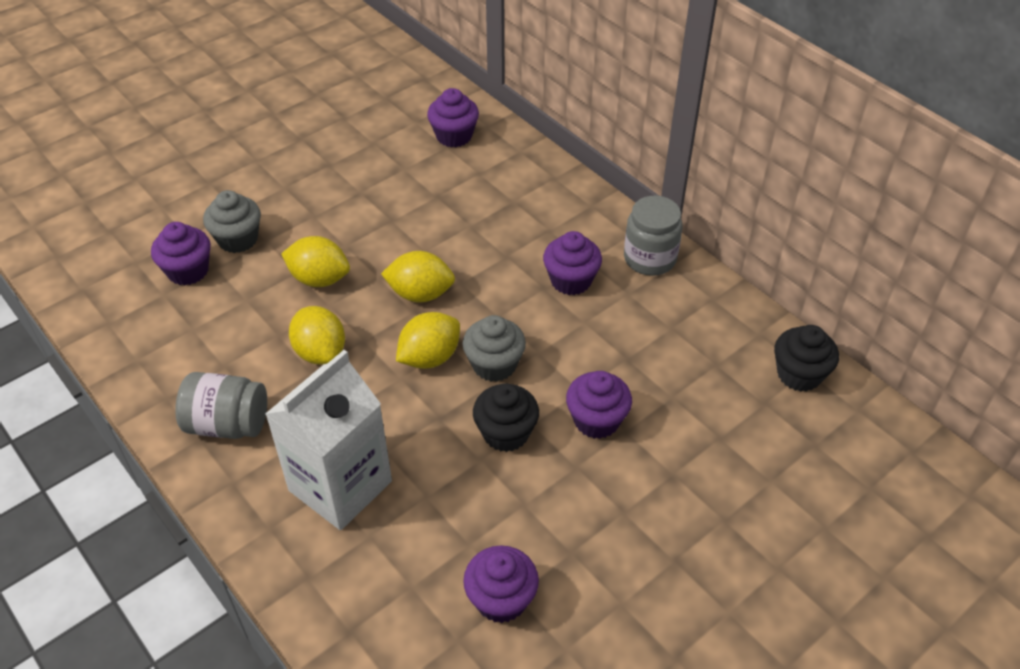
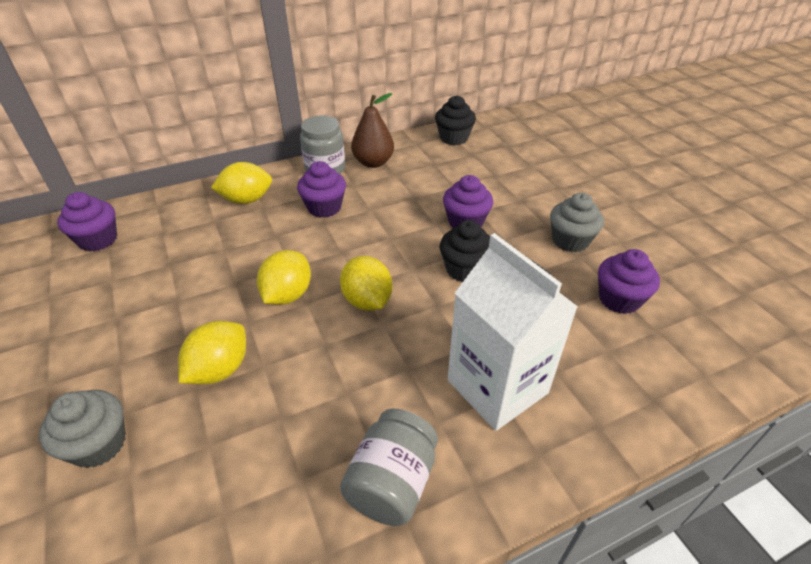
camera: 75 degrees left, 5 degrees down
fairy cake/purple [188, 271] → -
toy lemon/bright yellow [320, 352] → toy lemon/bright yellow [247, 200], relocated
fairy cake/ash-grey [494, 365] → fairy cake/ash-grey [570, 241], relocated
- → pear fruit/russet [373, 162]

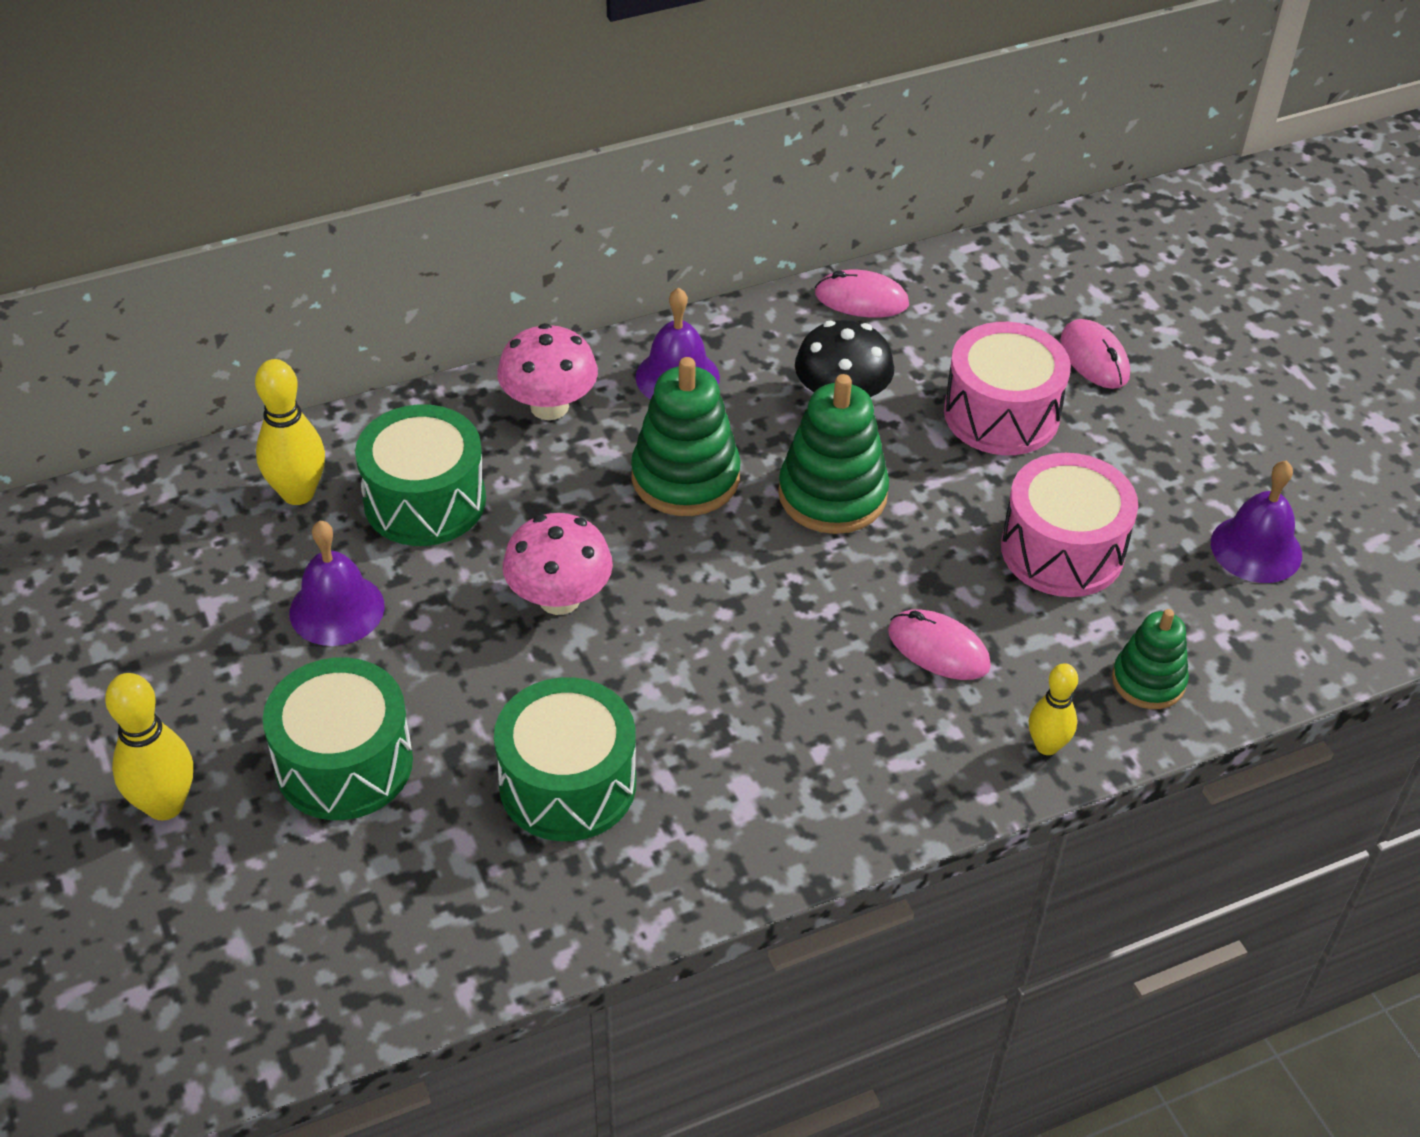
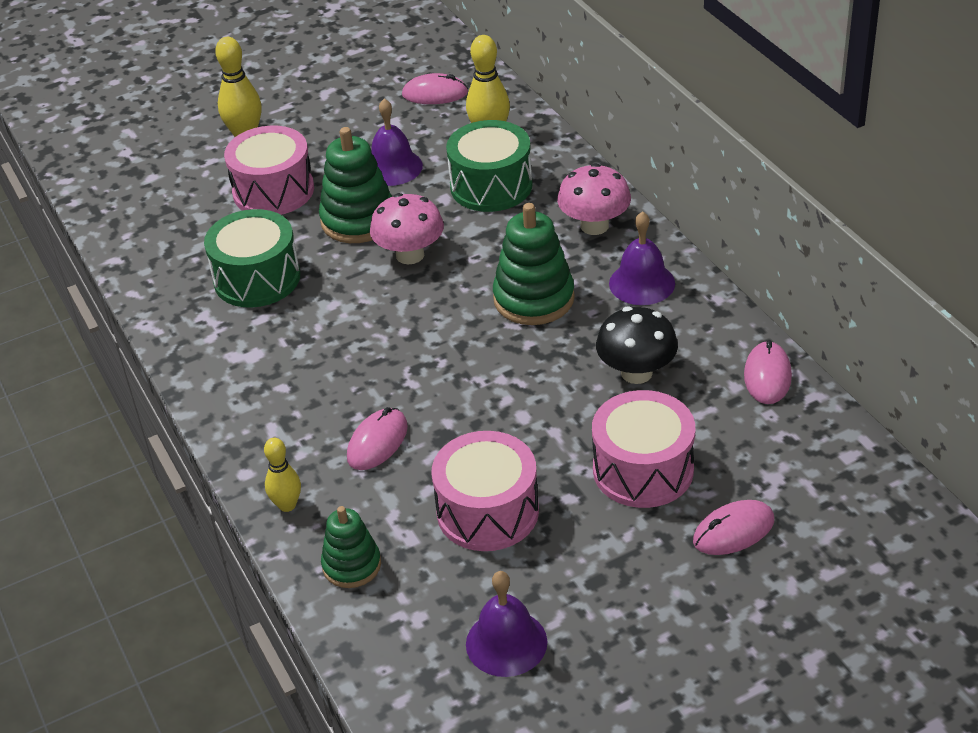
camera: 90 degrees right, 5 degrees down
stacking rings/emerald [832, 494] → stacking rings/emerald [358, 220], relocated
drum/emerald [344, 763] → drum/rosy [273, 191]
- → computer mouse/rosy [435, 94]

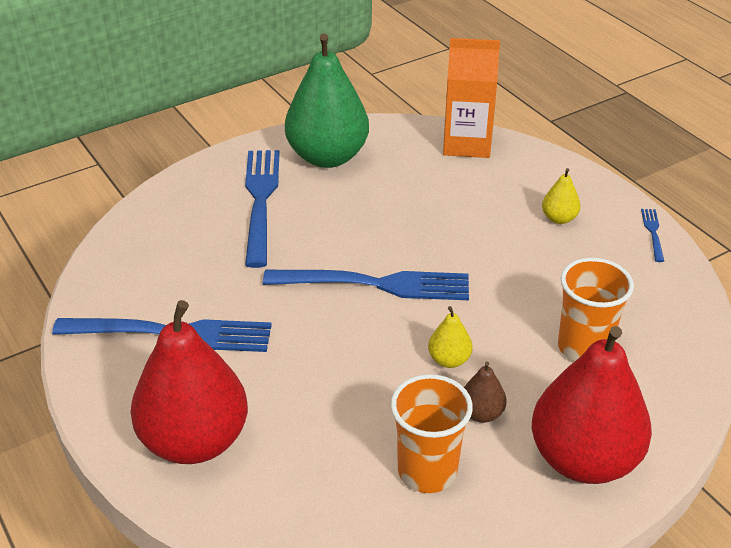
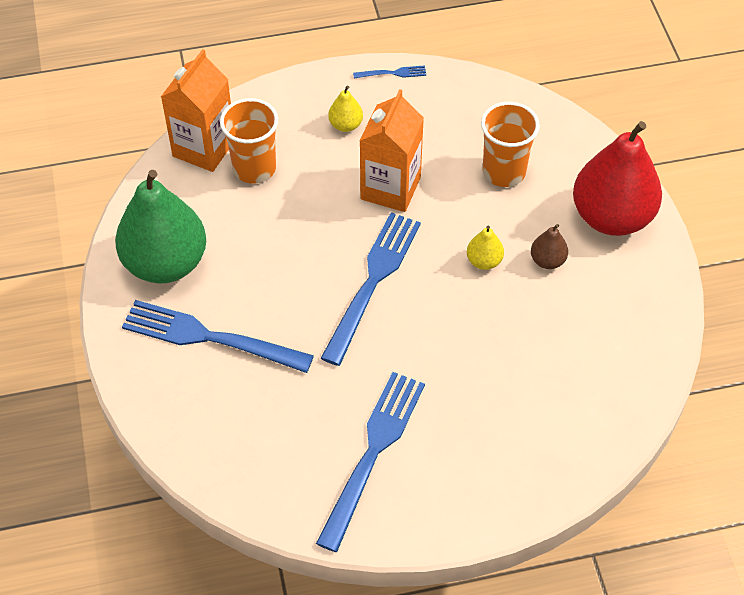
camera: 70 degrees left, 15 degrees up
dinner fork/blue [653, 233] → dinner fork/blue [392, 73], 150 degrees clockwise
pear fruit/scarlet [195, 441] → -
cup/orange-coloured [427, 471] → cup/orange-coloured [254, 168], relocated
- → carton/orange-coloured [390, 188]

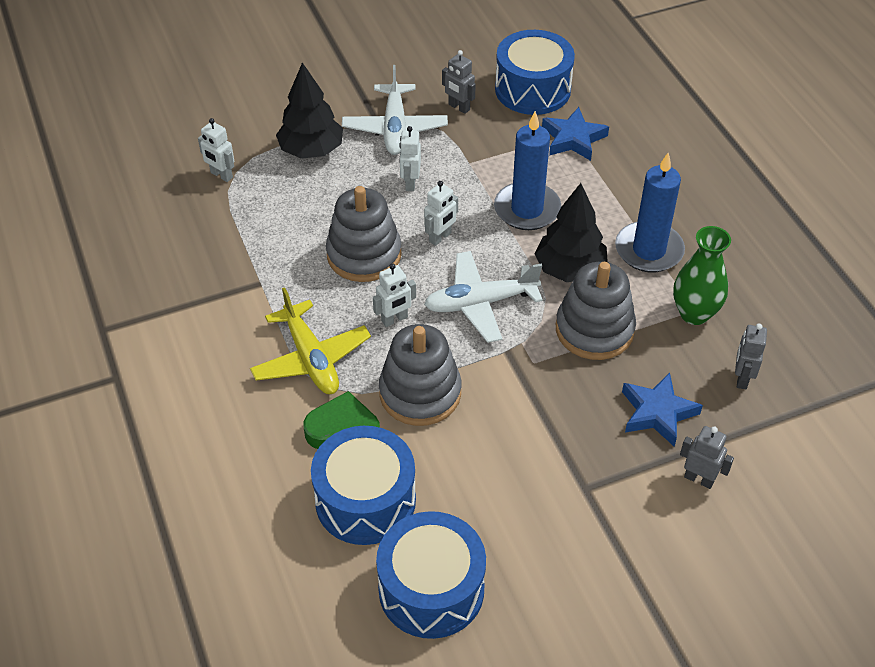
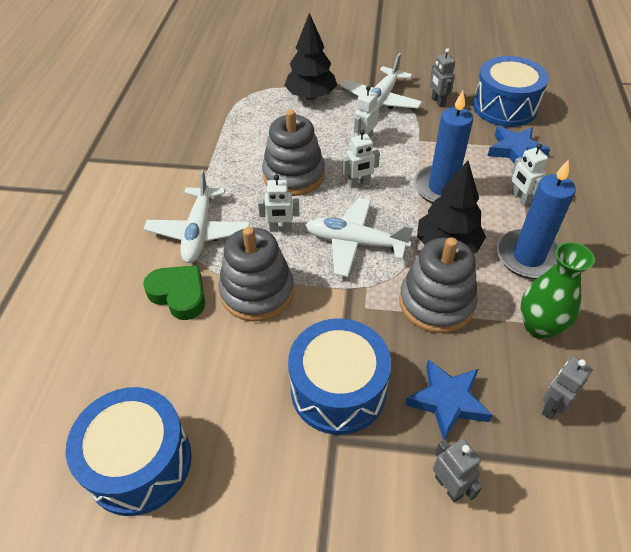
camera: 30 degrees right, 0 degrees up
robot/snow-white [221, 175] → robot/snow-white [520, 198], relocated
plane/bright yellow [311, 358] → plane/snow-white [199, 232]
drum/blue [365, 500] → drum/blue [338, 389], relocated

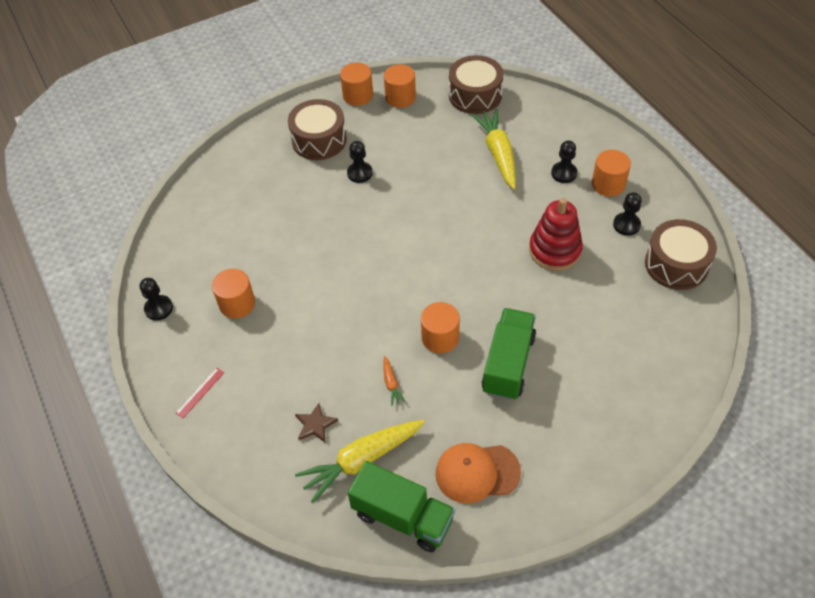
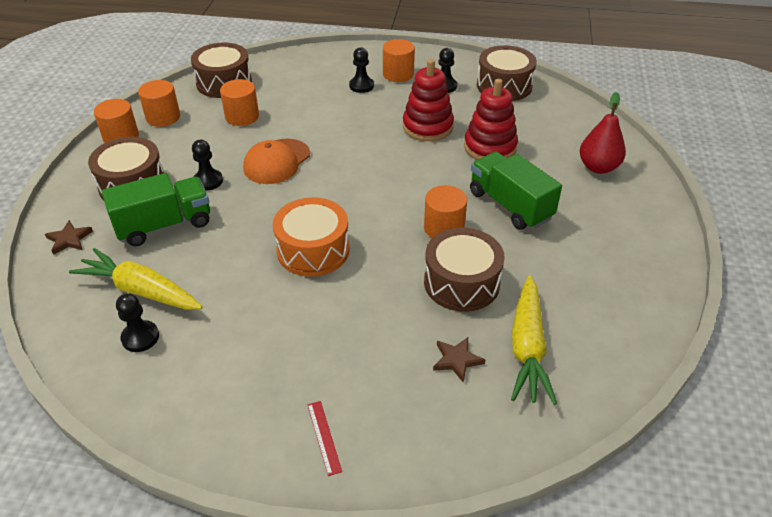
camera: 55 degrees left, 10 degrees down
carrot/bright yellow [498, 154] → carrot/bright yellow [141, 290], relocated
cylinder shape/orange-coloured [237, 304] → cylinder shape/orange-coloured [242, 116], relocated
game pawn/black [159, 308] → game pawn/black [140, 337], relocated
carrot/orange-coloured [391, 383] → drum/russet [461, 283]
peaked cap/orange-coloured [477, 472] → peaked cap/orange-coloured [277, 162], relocated
truck/emerald [403, 517] → truck/emerald [164, 225], relocated
- → stacking rings/scarlet [490, 147]
- → pear fruit/scarlet [598, 167]
- → drum/orange-coloured [313, 250]
- → five-pointed star/russet [69, 239]

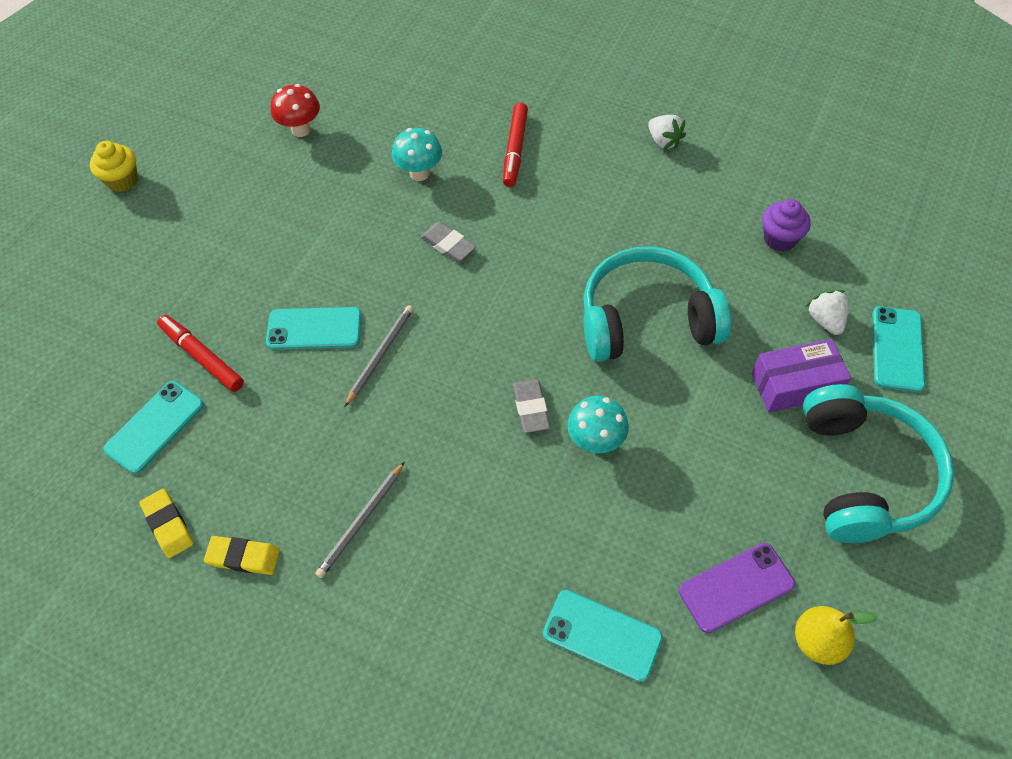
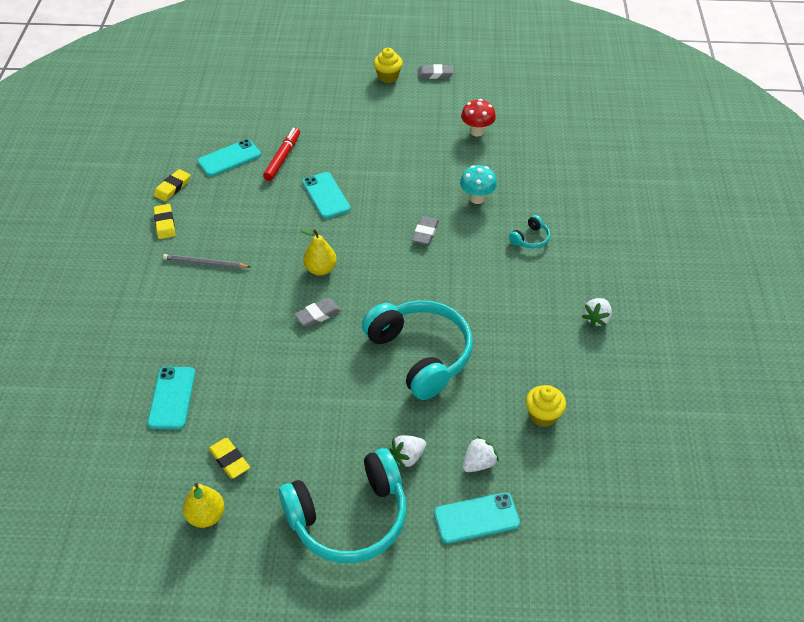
camera: 65 degrees right, 10 degrees down
felt pen/scarlet [515, 150] → over-ear headphones/teal [530, 238]
fairy cake/purple [779, 239] → fairy cake/bright yellow [543, 415]
pencil/ash-grey [380, 355] → -
package/purple [795, 385] → berry/snow-white [408, 457]
smartphone/teal [155, 427] → smartphone/teal [229, 158], 45 degrees counterclockwise
mushroom/teal [595, 441] → -
smartphone/purple [736, 587] → pencil eraser/bright yellow [229, 460]
- → pencil eraser/ash-grey [435, 74]
- → pear fruit/bright yellow [320, 269]

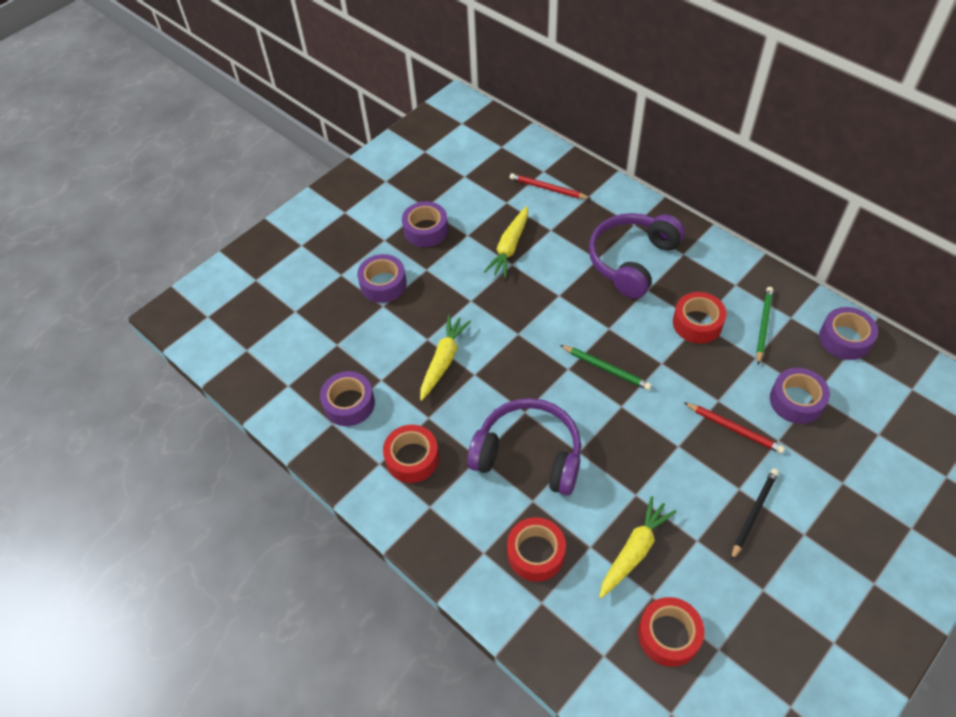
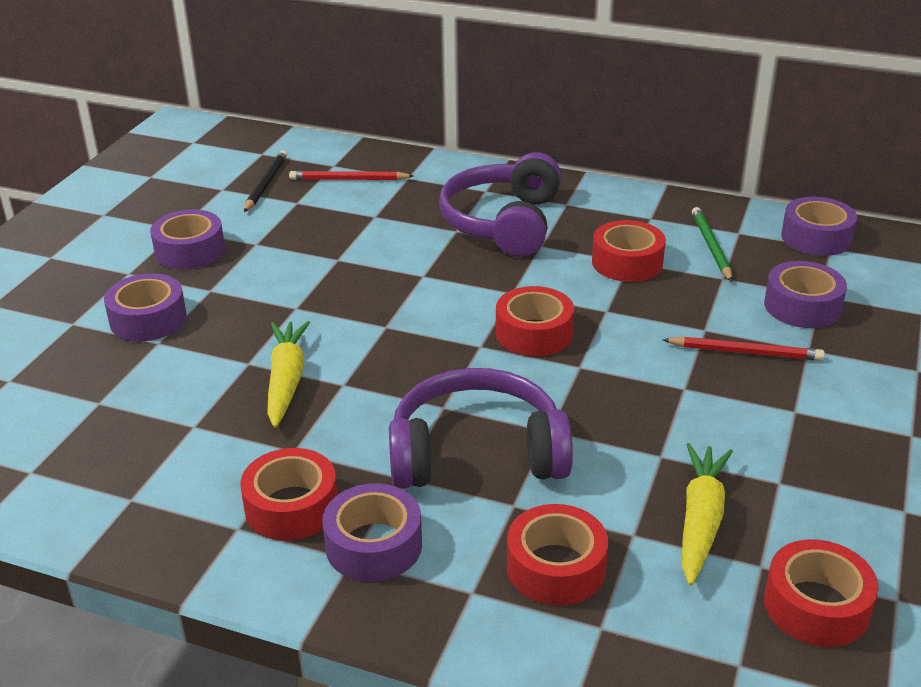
camera: 25 degrees left, 20 degrees down
carrot/bright yellow [509, 247] → -
pencil/emerald [606, 368] → roll of tape/scarlet [534, 333]
roll of tape/purple [349, 404] → roll of tape/purple [374, 545], relocated
pencil/black [754, 513] → pencil/black [266, 184], relocated

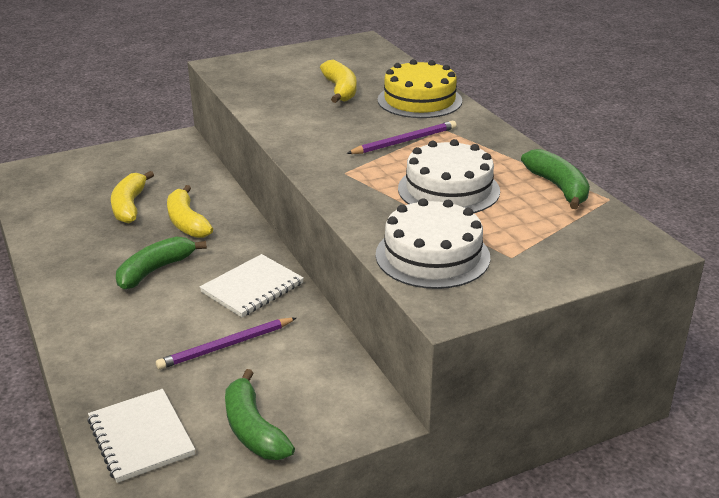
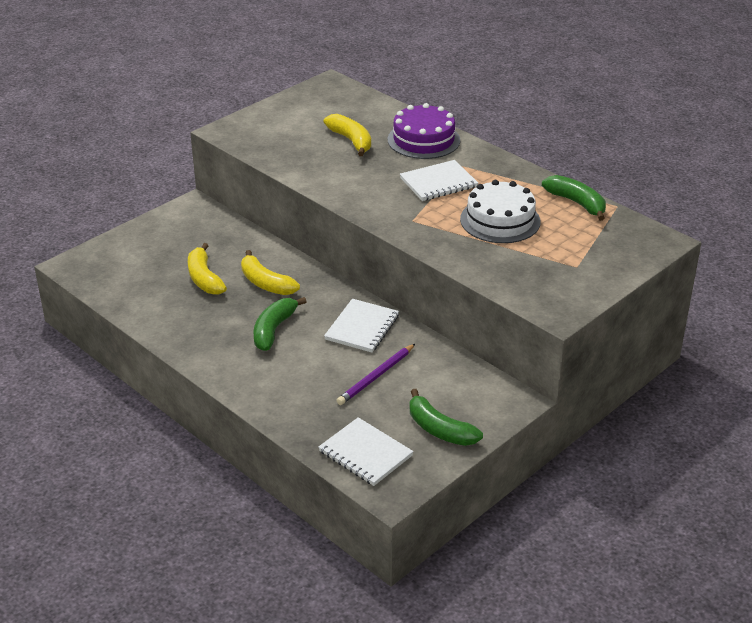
camera: 20 degrees left, 5 degrees up
cake/bright yellow [419, 100] → cake/purple [423, 140]
pencil/purple [404, 141] → notebook/snow-white [438, 183]
cake/snow-white [432, 255] → -

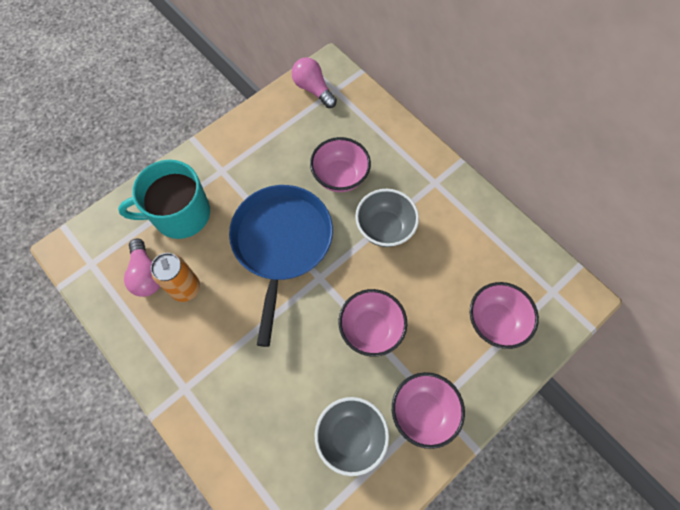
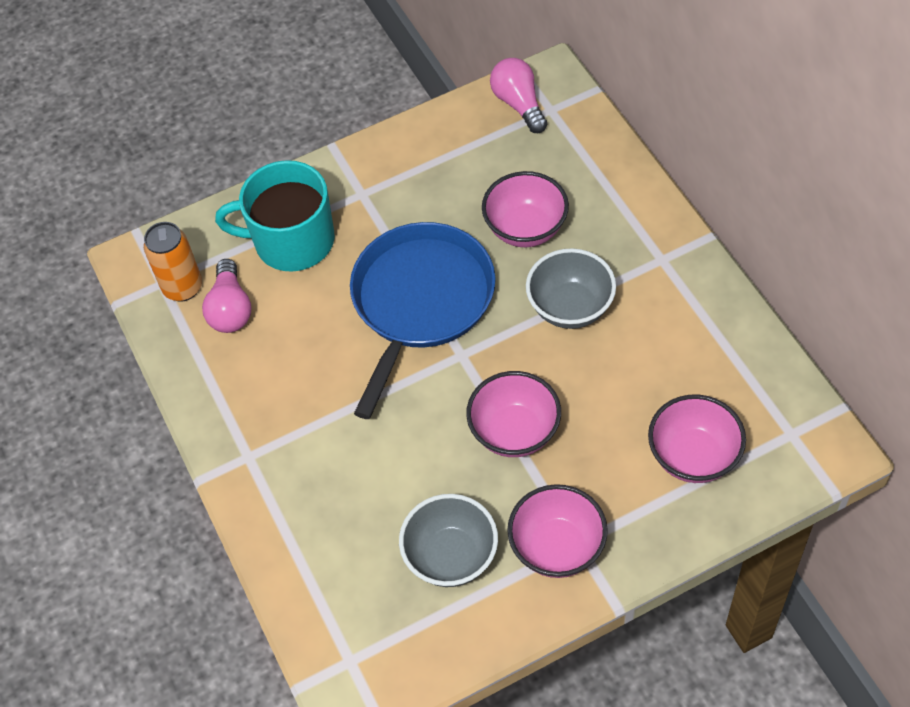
camera: 20 degrees right, 10 degrees down
tin/orange-coloured [186, 288] → tin/orange-coloured [183, 287], relocated

